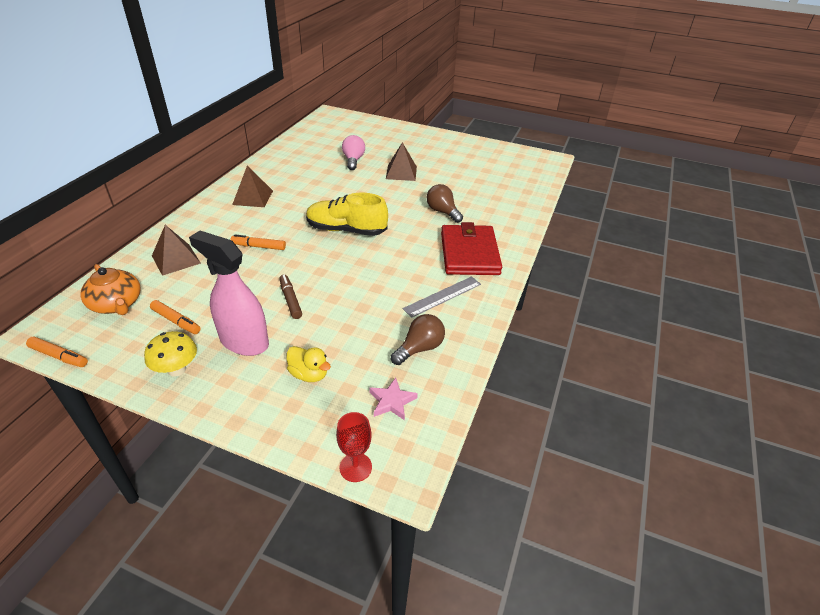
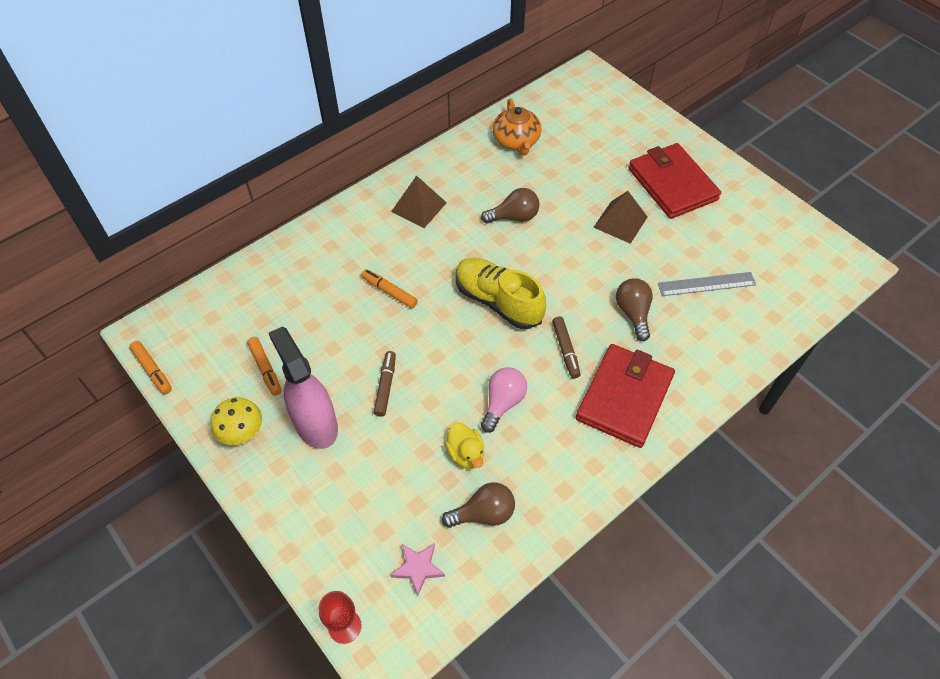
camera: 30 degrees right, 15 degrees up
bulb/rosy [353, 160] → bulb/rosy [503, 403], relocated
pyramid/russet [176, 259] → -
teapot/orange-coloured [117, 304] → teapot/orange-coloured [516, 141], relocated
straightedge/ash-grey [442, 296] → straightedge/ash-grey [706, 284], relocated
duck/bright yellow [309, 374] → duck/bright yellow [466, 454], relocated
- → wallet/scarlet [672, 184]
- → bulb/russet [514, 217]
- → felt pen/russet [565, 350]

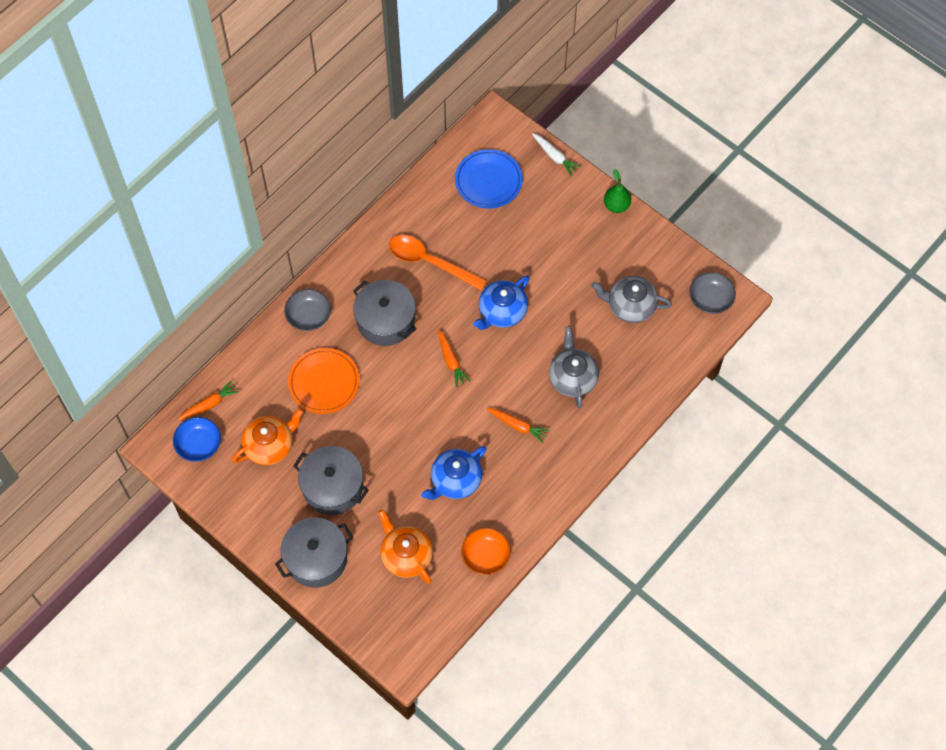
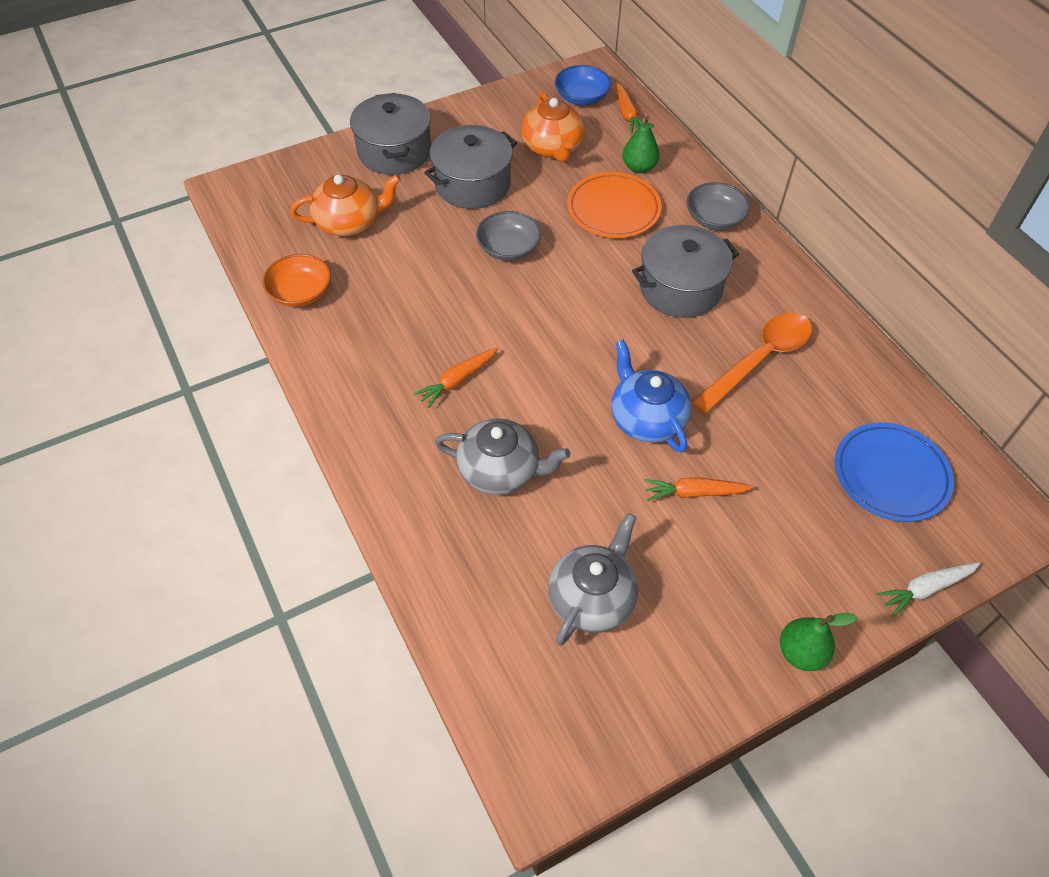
camera: 110 degrees right, 10 degrees down
bowl/ash-grey [710, 299] → bowl/ash-grey [508, 248], relocated
carrot/orange-coloured [451, 360] → carrot/orange-coloured [694, 493], relocated
teapot/blue [455, 480] → -
- → pear fruit/emerald [639, 167]

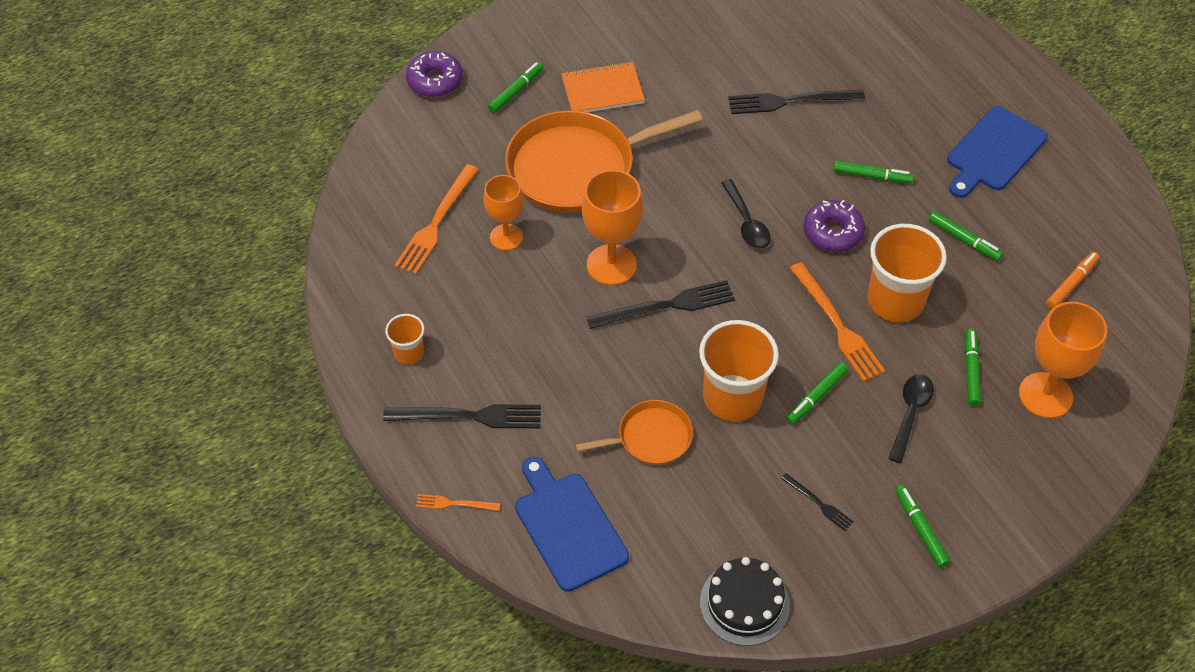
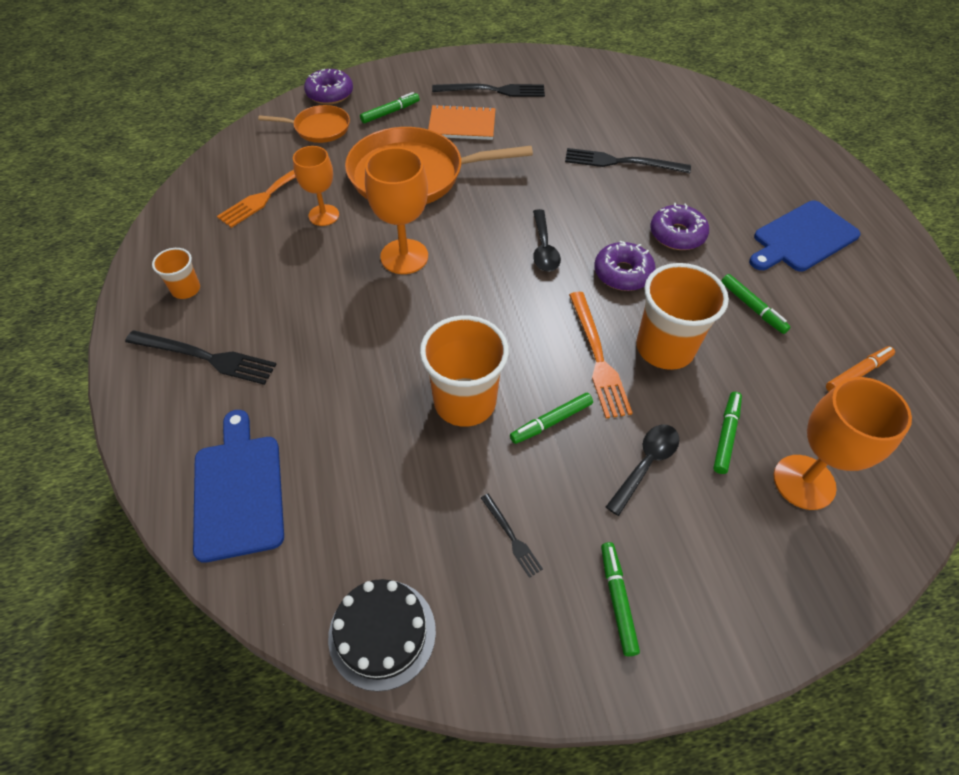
camera: 15 degrees right, 0 degrees up
felt pen/emerald [872, 176] → donut/purple [677, 234]
dinner fork/black [666, 306] → dinner fork/black [493, 91], relocated
pan/orange-coloured [650, 437] → pan/orange-coloured [319, 128], relocated
dinner fork/orange-coloured [454, 503] → -

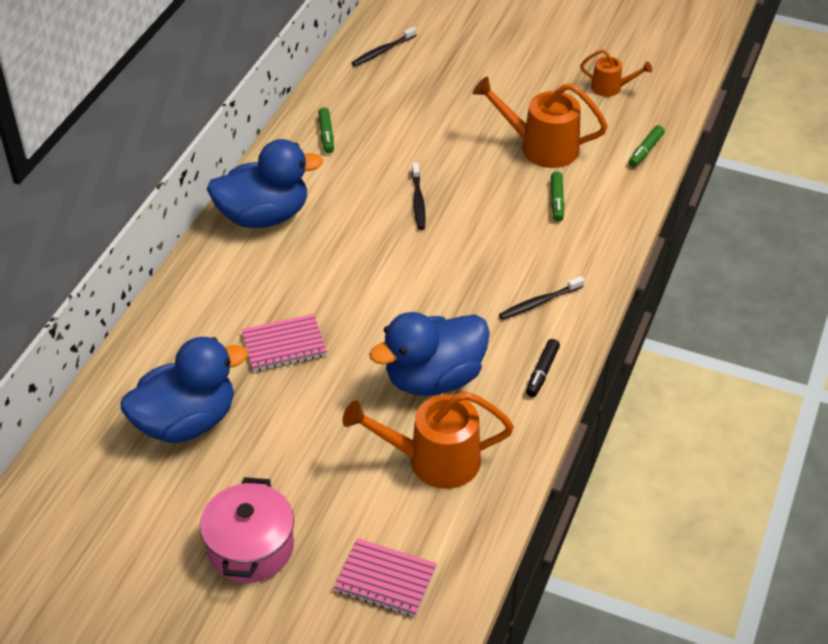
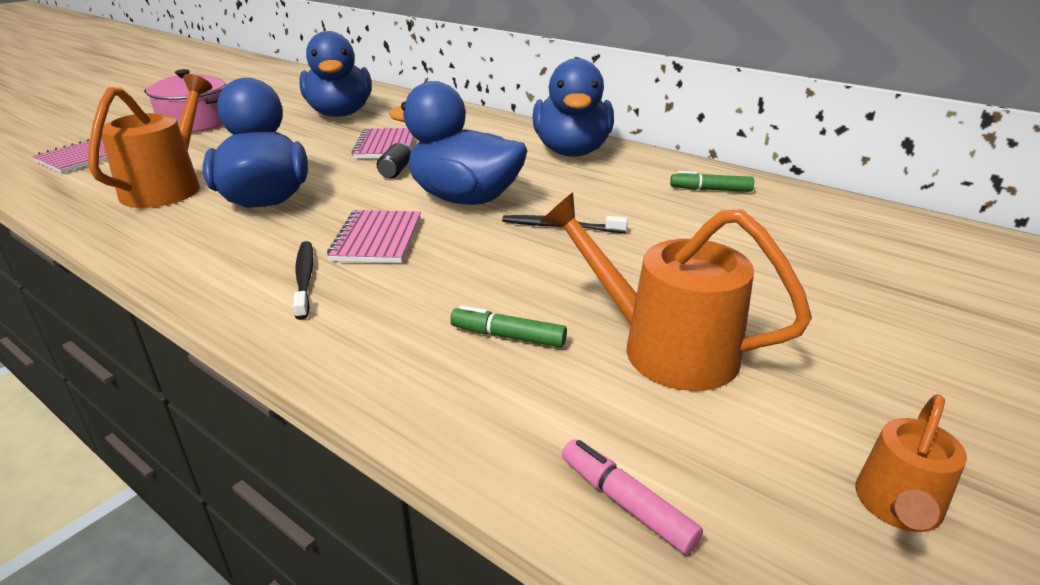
camera: 105 degrees right, 15 degrees down
tooth brush/black [383, 51] → -
watering pot/orange-coloured [540, 147] → watering pot/orange-coloured [662, 347], 90 degrees counterclockwise
felt pen/emerald [645, 151] → felt pen/rosy [626, 503]
felt pen/black [542, 372] → -
- → duck/blue [464, 198]
- → tin/black [395, 171]
- → notebook/rosy [377, 239]

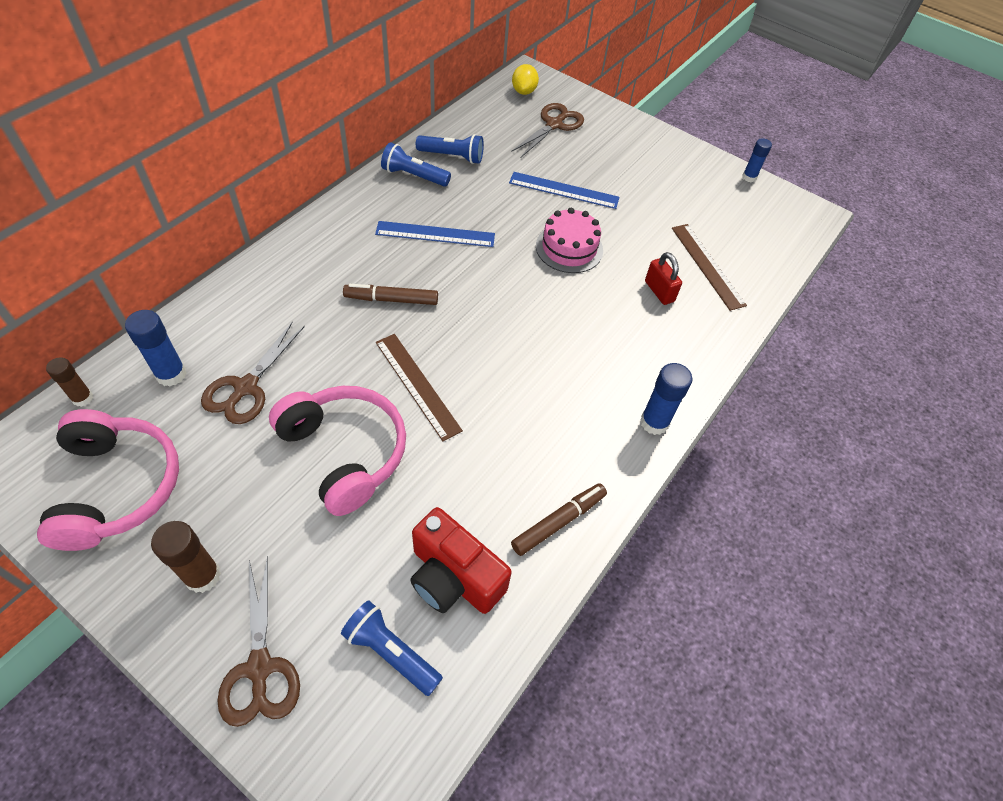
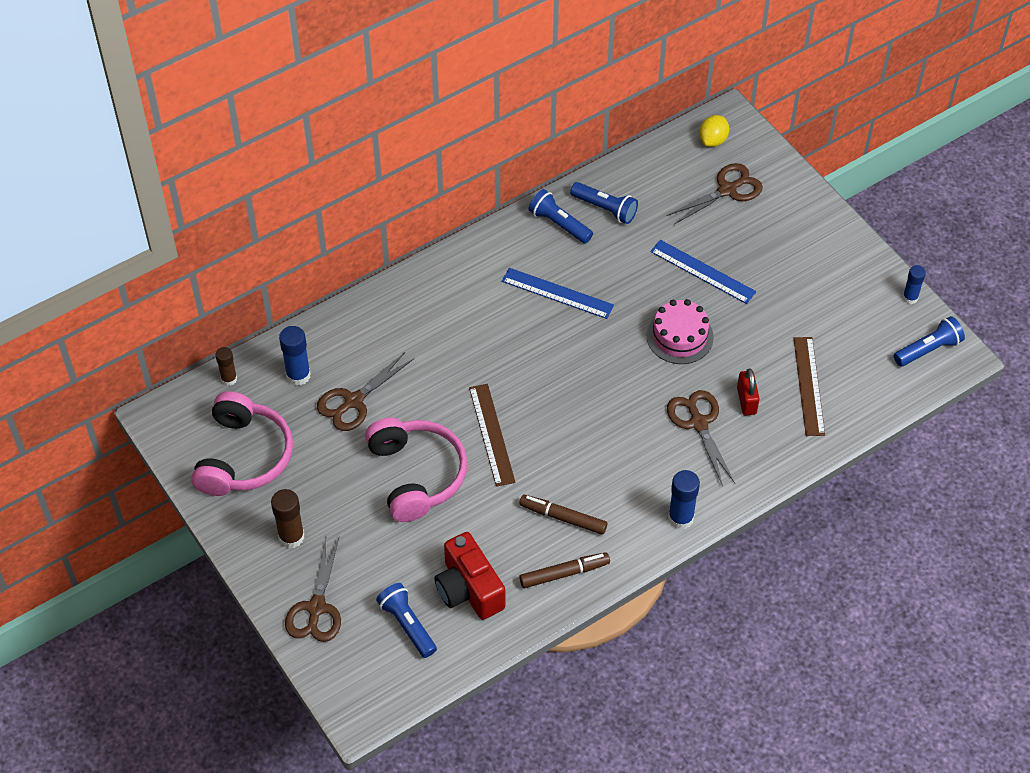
camera: 25 degrees right, 0 degrees up
felt pen/russet [391, 300] → felt pen/russet [563, 518], relocated
- → torch/blue [928, 349]
- → pair of scissors/russet [698, 423]

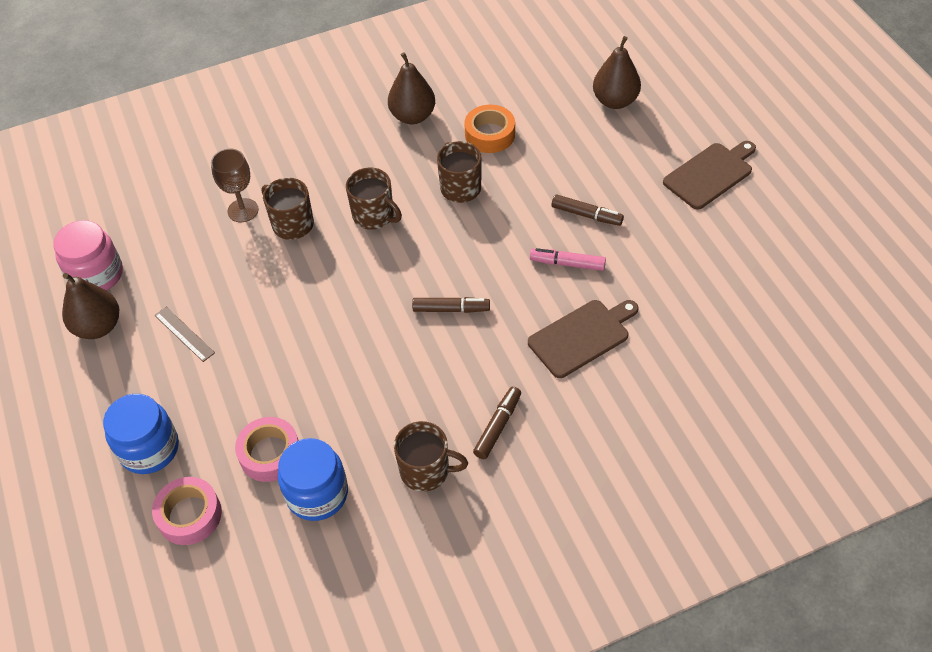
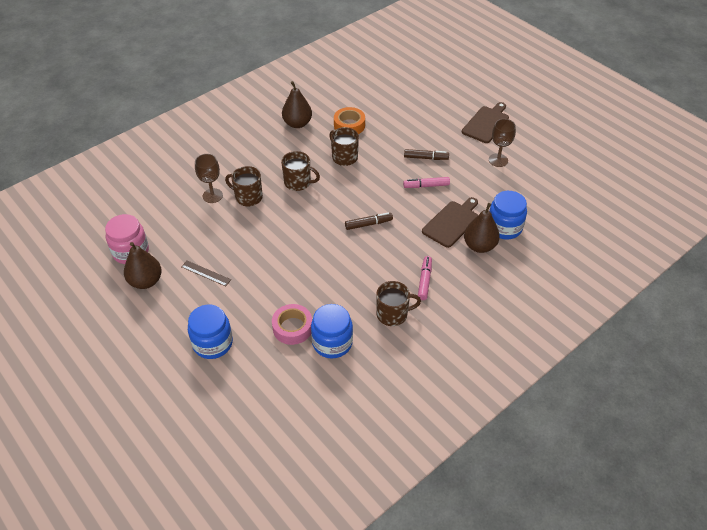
camera: 20 degrees left, 5 degrees down
pear fruit/russet [615, 101] → pear fruit/russet [479, 246], relocated
felt pen/russet [497, 426] → felt pen/rosy [424, 281]
roll of tape/rosy [189, 515] → -
- → goblet/russet [498, 160]
- → jam jar/blue [504, 227]

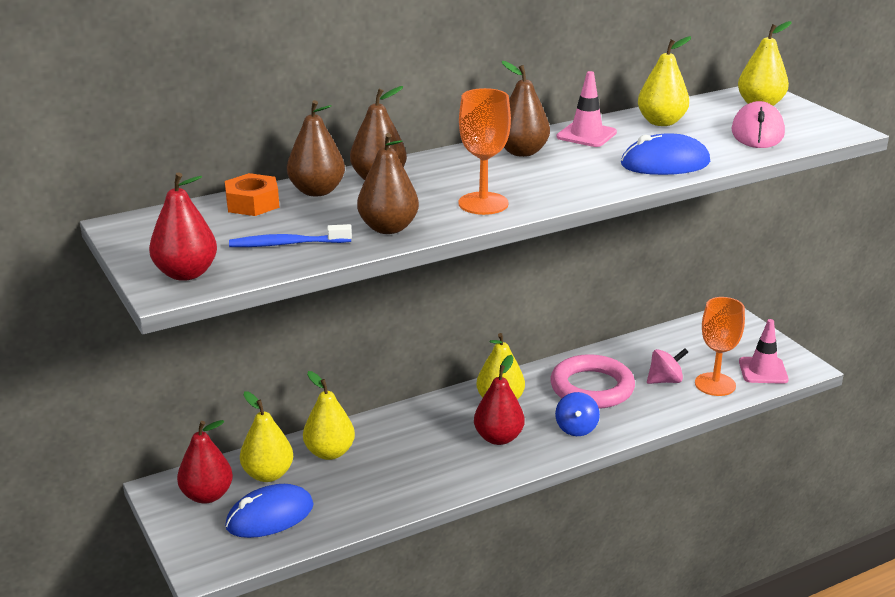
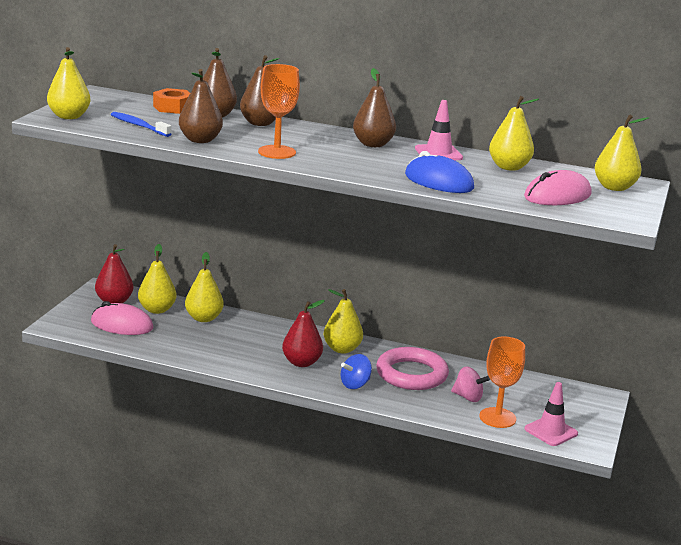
camera: 45 degrees right, 5 degrees down
pear fruit/scarlet [186, 273] → pear fruit/bright yellow [69, 116]
computer mouse/blue [270, 516] → computer mouse/rosy [122, 325]

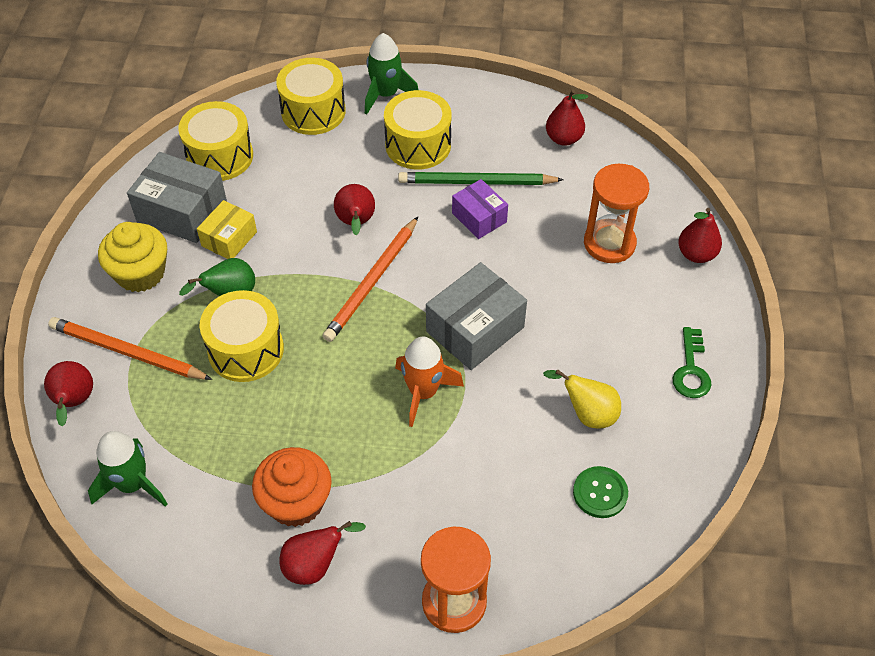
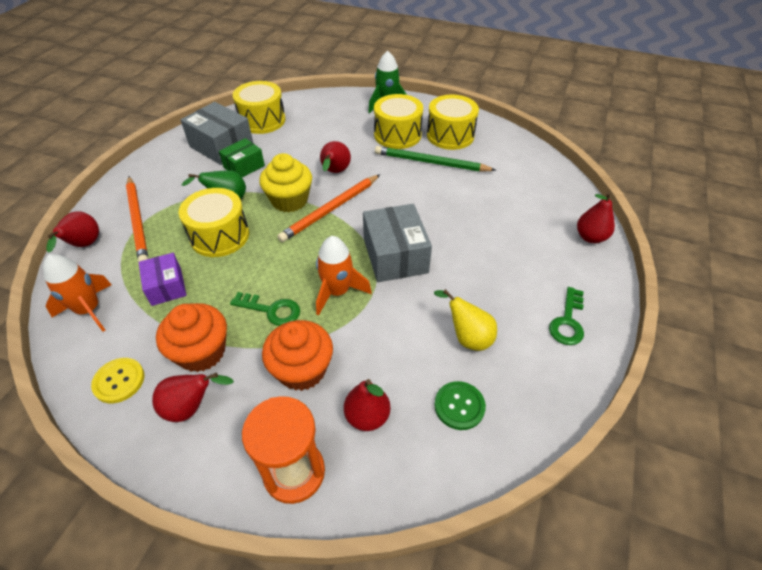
camera: 15 degrees right, 5 degrees down
drum/bright yellow [313, 111] → drum/bright yellow [450, 135], relocated
pear fruit/scarlet [563, 138] → pear fruit/scarlet [367, 416], relocated
sand timer/orange-coloured [609, 243] → -
package/purple [479, 217] → package/purple [166, 286], relocated
package/bright yellow [229, 239] → package/emerald [244, 166]
fairy cake/bright yellow [140, 273] → fairy cake/bright yellow [289, 200], relocated
package/ash-grey [475, 329] → package/ash-grey [395, 255], 75 degrees counterclockwise
pencil/orange-coloured [127, 352] → pencil/orange-coloured [138, 221], 150 degrees counterclockwise
spaceship/emerald [133, 484] → spaceship/orange-coloured [89, 310]
- → latchkey/emerald [271, 310]
- → fairy cake/orange-coloured [302, 369]
- → sewing button/bright yellow [119, 381]

